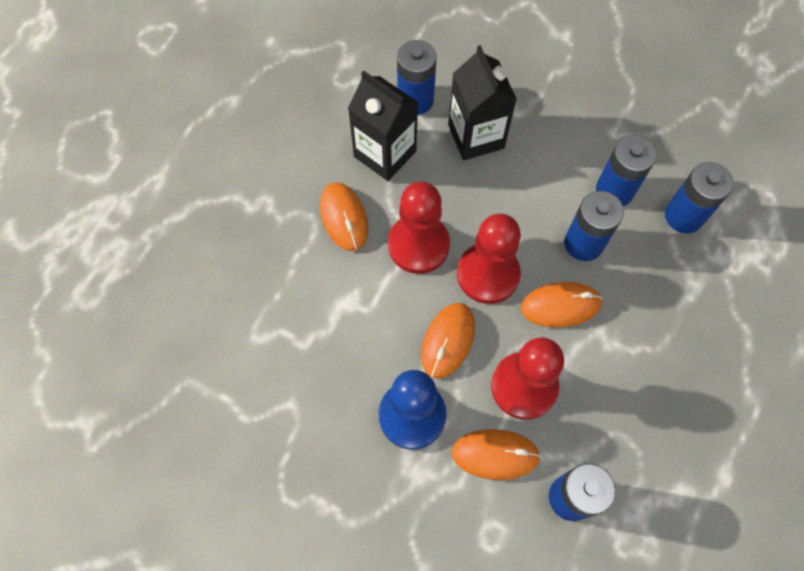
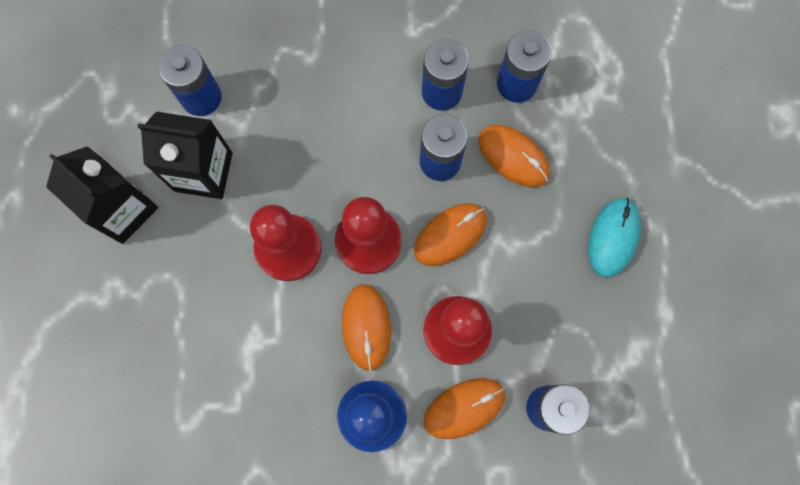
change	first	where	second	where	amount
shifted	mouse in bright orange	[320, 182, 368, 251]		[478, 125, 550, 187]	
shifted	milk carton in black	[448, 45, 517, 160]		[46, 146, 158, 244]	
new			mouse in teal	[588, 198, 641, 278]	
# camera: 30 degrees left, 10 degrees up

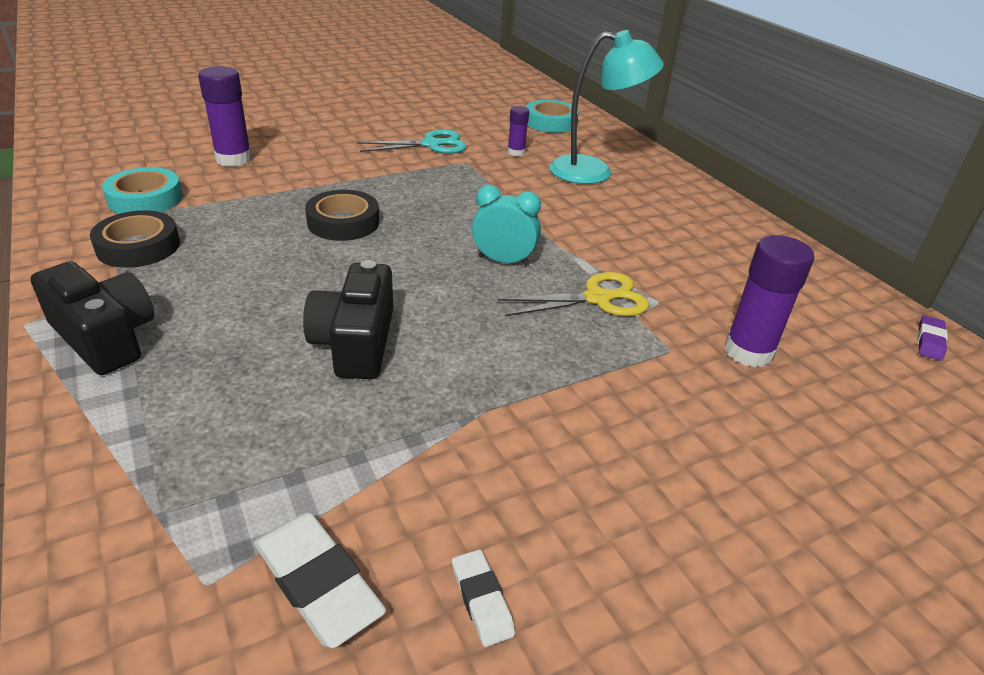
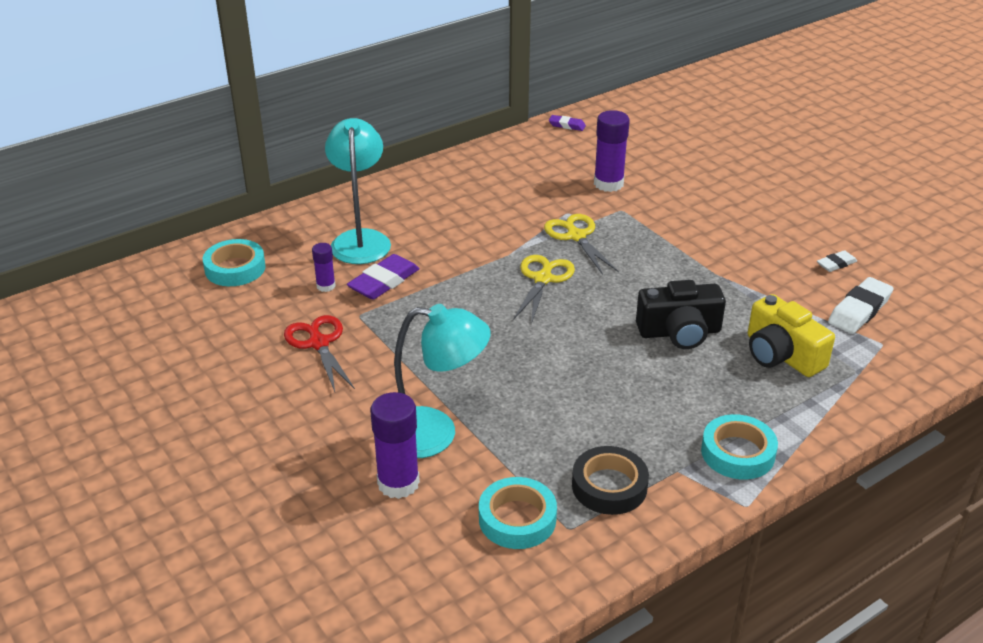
change	first	where	second	where	amount
swapped	compact camera in black	[31, 261, 154, 375]	roll of tape in teal	[701, 414, 778, 480]	
gone	roll of tape in black	[305, 190, 379, 241]			
repainted	scissors in teal	[357, 129, 467, 154]	scissors in crimson	[284, 315, 355, 392]	
swapped	bedside clock in teal	[472, 185, 541, 266]	scissors in yellow	[513, 255, 575, 324]	
new			eraser in purple	[347, 254, 420, 300]	
new			lamp in teal	[394, 304, 491, 458]	
new			compact camera in yellow	[748, 294, 835, 377]	
# camera: 95 degrees left, 0 degrees up

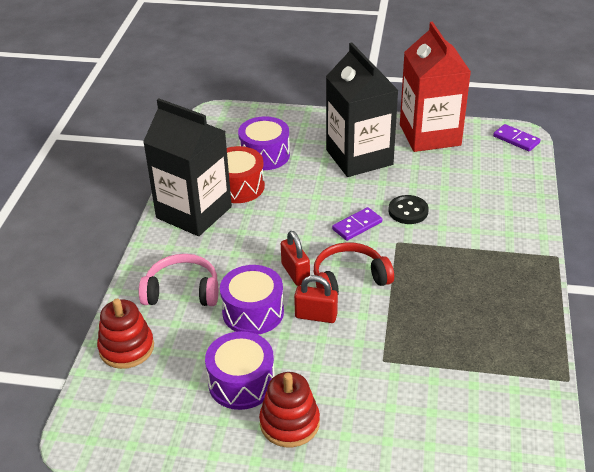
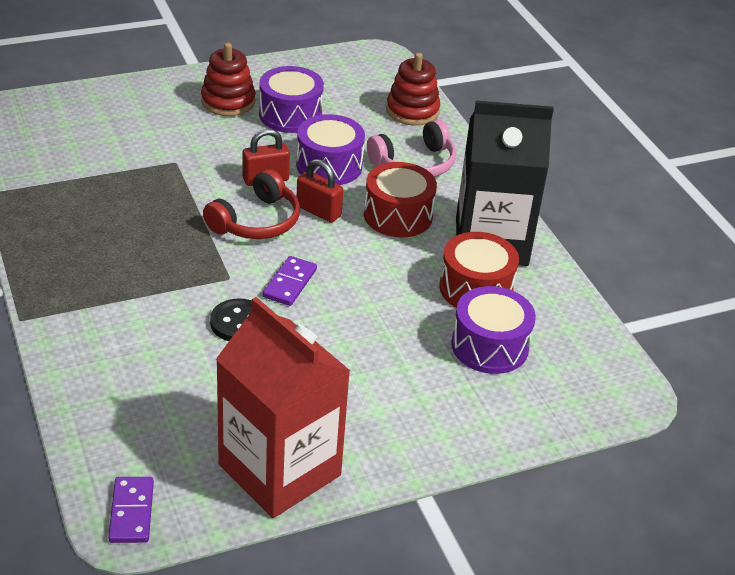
change	first	where	second	where	amount
gone	milk carton in black	[326, 43, 399, 177]			
rotated	domino in purple	[493, 124, 540, 151]		[108, 477, 154, 543]	75 degrees clockwise
new			drum in crimson	[364, 162, 437, 238]	
# camera: 145 degrees right, 0 degrees up

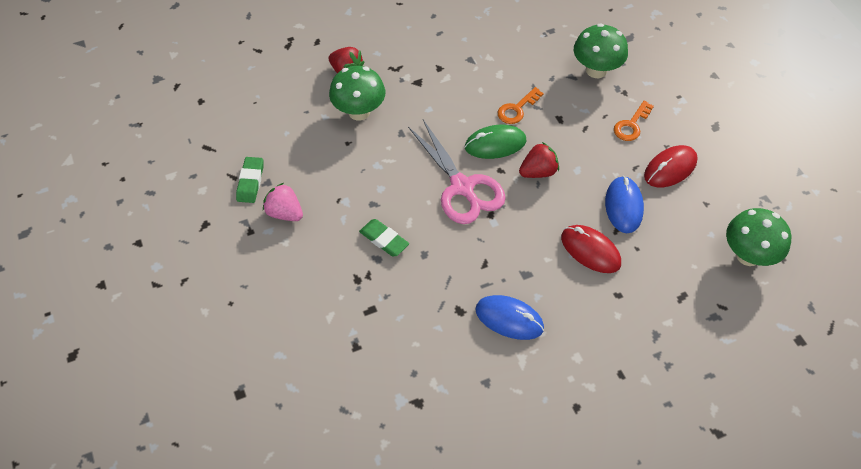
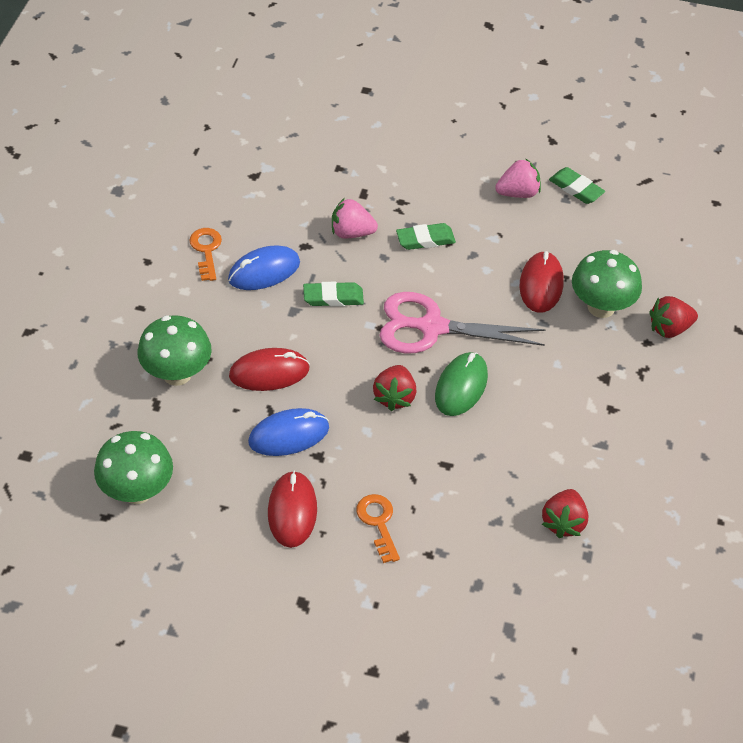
change	first	where	second	where	amount
shifted	latchkey in bright orange	[498, 87, 544, 124]		[190, 228, 222, 281]	
shifted	fungus in emerald	[574, 23, 628, 78]		[137, 315, 212, 386]	
rotated	mouse in royal blue	[605, 176, 644, 233]		[248, 408, 329, 456]	60 degrees counterclockwise
new			eraser in emerald	[303, 282, 364, 307]	
new			strawberry in rosy	[332, 198, 378, 239]	
new			mouse in crimson	[520, 251, 564, 313]	
new			strawberry in crimson	[542, 489, 588, 538]	
# camera: 125 degrees right, 5 degrees down

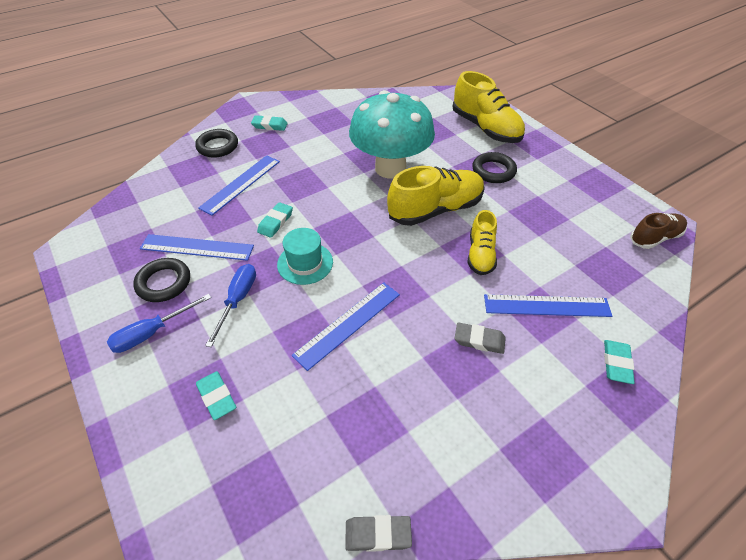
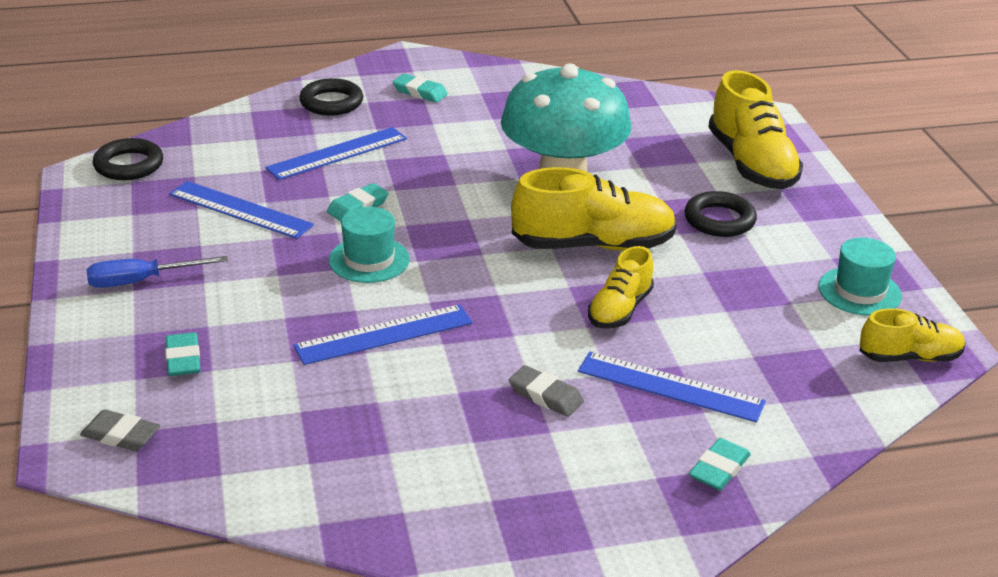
change	first	where	second	where	amount
shifted	hoop in black	[133, 258, 190, 302]		[92, 138, 163, 180]	
gone	hand screwdriver in royal blue	[205, 264, 256, 347]			
shifted	eraser in gray	[345, 515, 412, 552]		[80, 409, 160, 451]	
repainted	lace-up shoe in brown	[630, 213, 687, 249]	lace-up shoe in yellow	[859, 308, 965, 362]	
new			top hat in teal	[818, 237, 902, 316]	
# camera: 20 degrees right, 15 degrees down

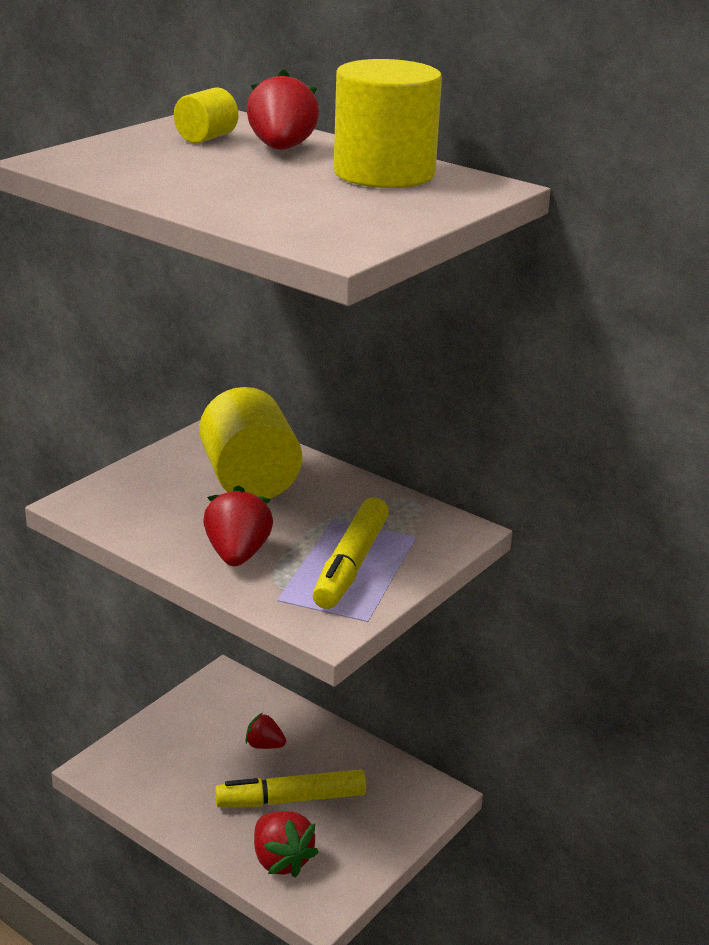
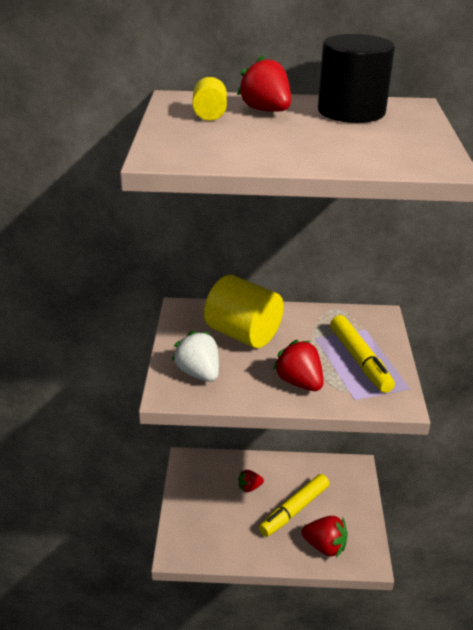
change	first	where	second	where	amount
repainted	cylinder shape in yellow	[334, 59, 442, 188]	cylinder shape in black	[318, 34, 395, 123]	
new			strawberry in snow-white	[172, 331, 219, 382]	
# camera: 35 degrees left, 5 degrees up

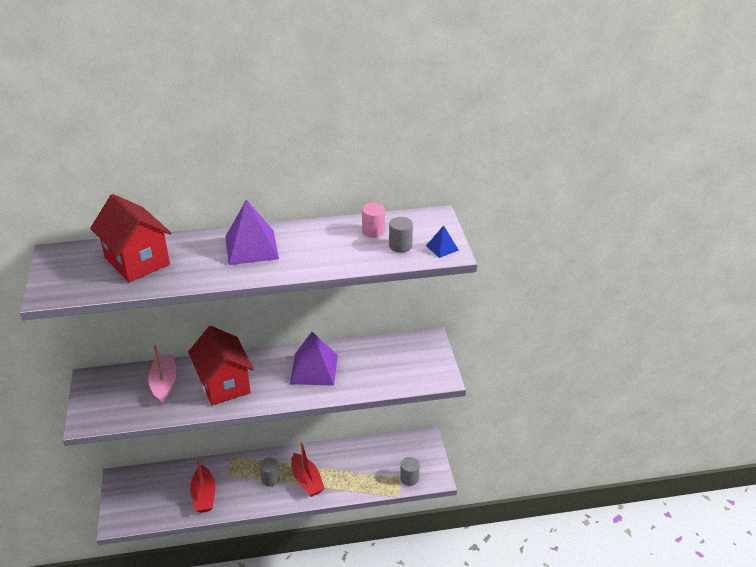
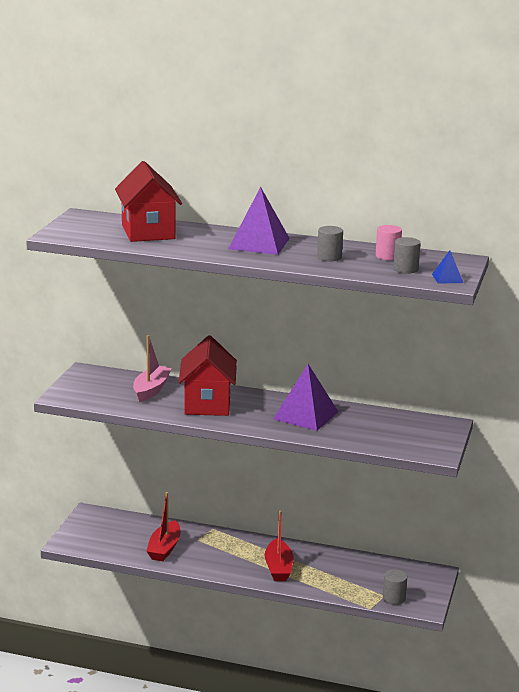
change	first	where	second	where	amount
shifted	cylinder shape in gray	[259, 458, 280, 486]		[317, 226, 343, 261]	
# camera: 25 degrees right, 15 degrees down

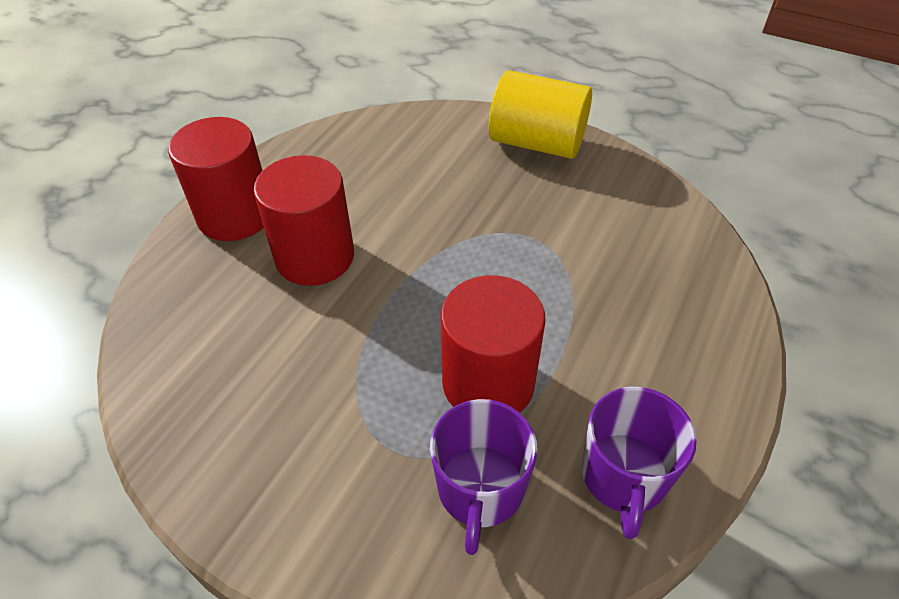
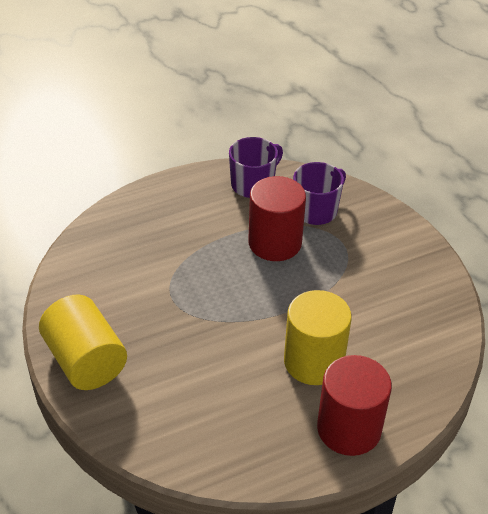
change	first	where	second	where	amount
repainted	cylinder shape in crimson	[254, 155, 354, 286]	cylinder shape in yellow	[284, 290, 352, 385]	
# camera: 145 degrees left, 5 degrees down

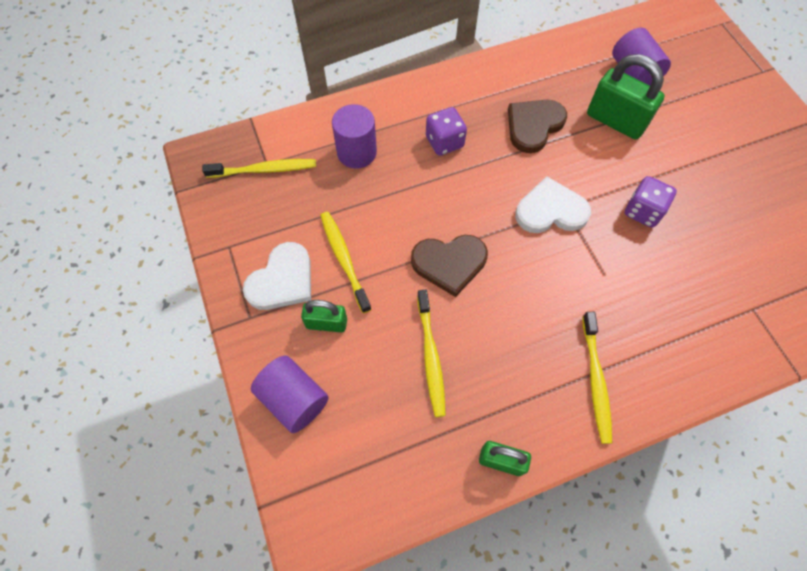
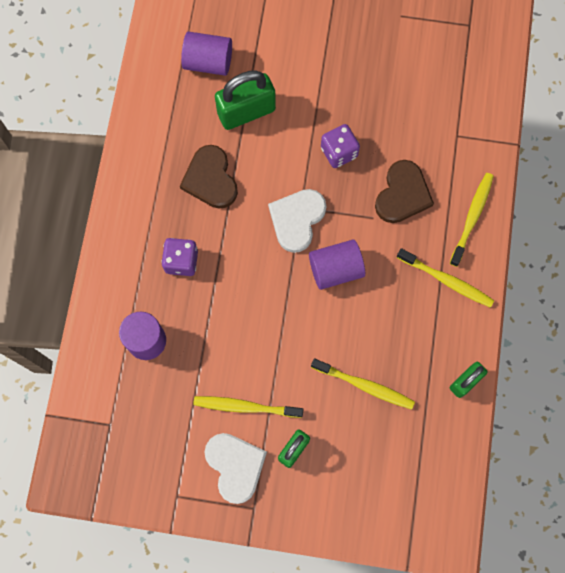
change	first	where	second	where	amount
shifted	dental brush in yellow	[202, 159, 316, 178]		[450, 173, 494, 267]	
shifted	cylinder shape in purple	[251, 355, 329, 433]		[309, 239, 365, 290]	
shifted	heart shape in brown	[411, 235, 488, 297]		[375, 160, 434, 223]	
# camera: 60 degrees left, 10 degrees up

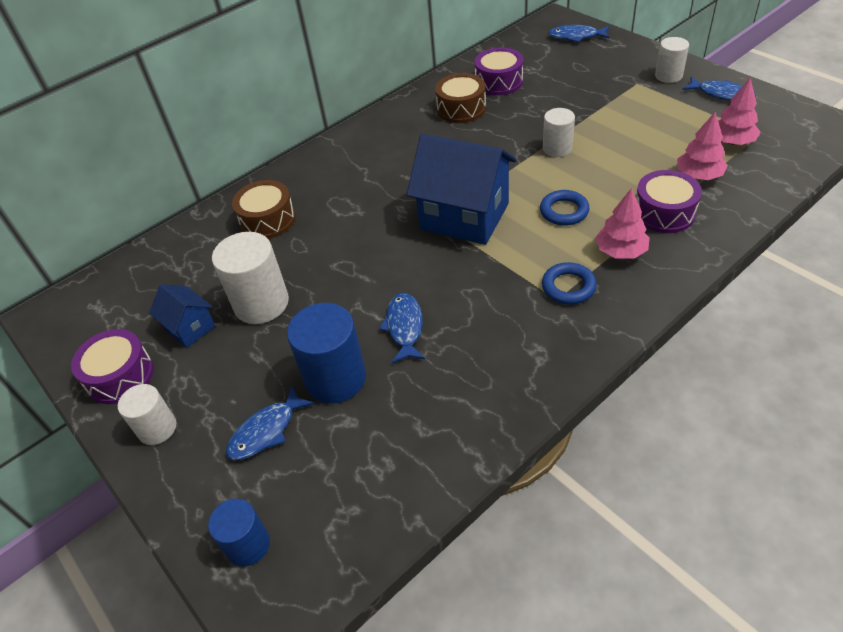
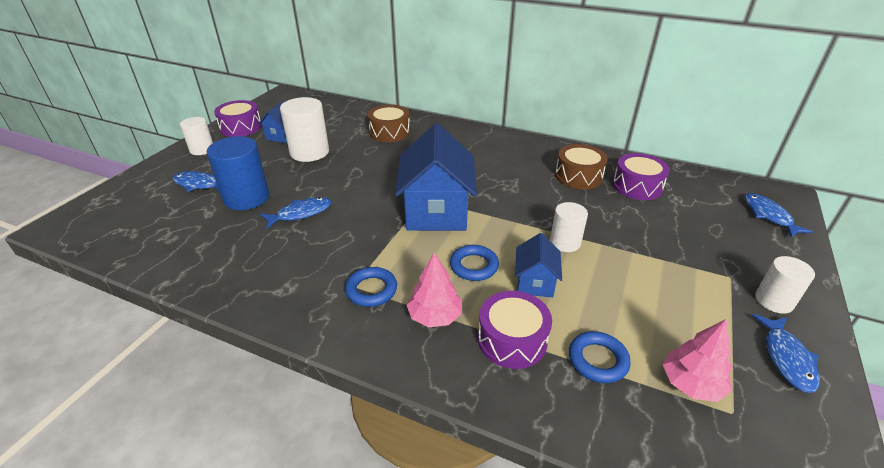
change	first	where	second	where	amount
gone	cylinder shape in royal blue	[208, 499, 270, 567]			
swapped	toy tree in rosy	[677, 112, 728, 180]	hoop in royal blue	[569, 331, 631, 383]	
new			house in royal blue	[515, 233, 562, 298]	
# camera: 60 degrees right, 10 degrees down

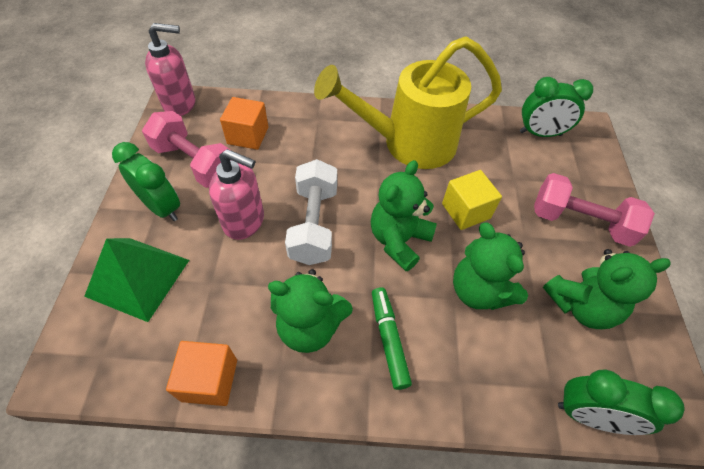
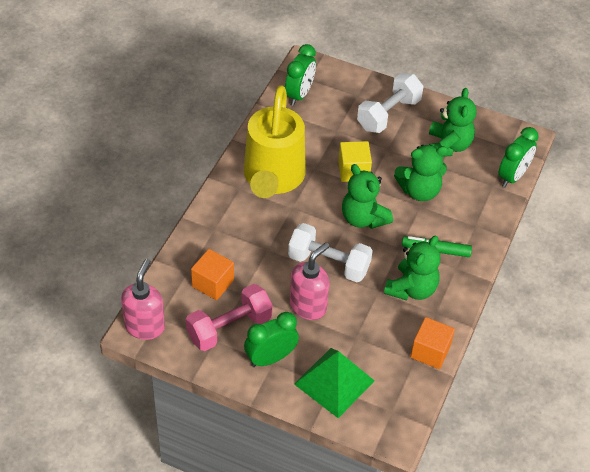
change	first	where	second	where	amount
repainted	free weight in rosy	[534, 173, 655, 247]	free weight in snow-white	[357, 73, 423, 133]	
# camera: 70 degrees left, 5 degrees down

